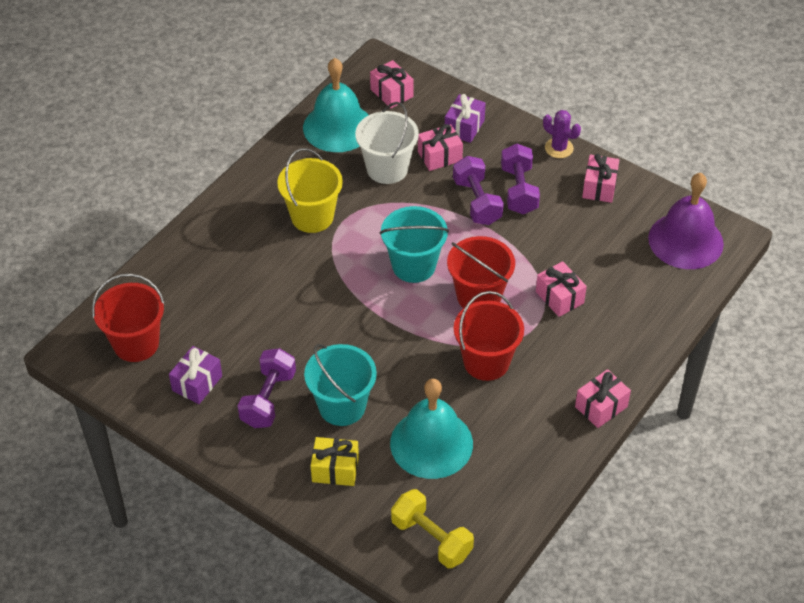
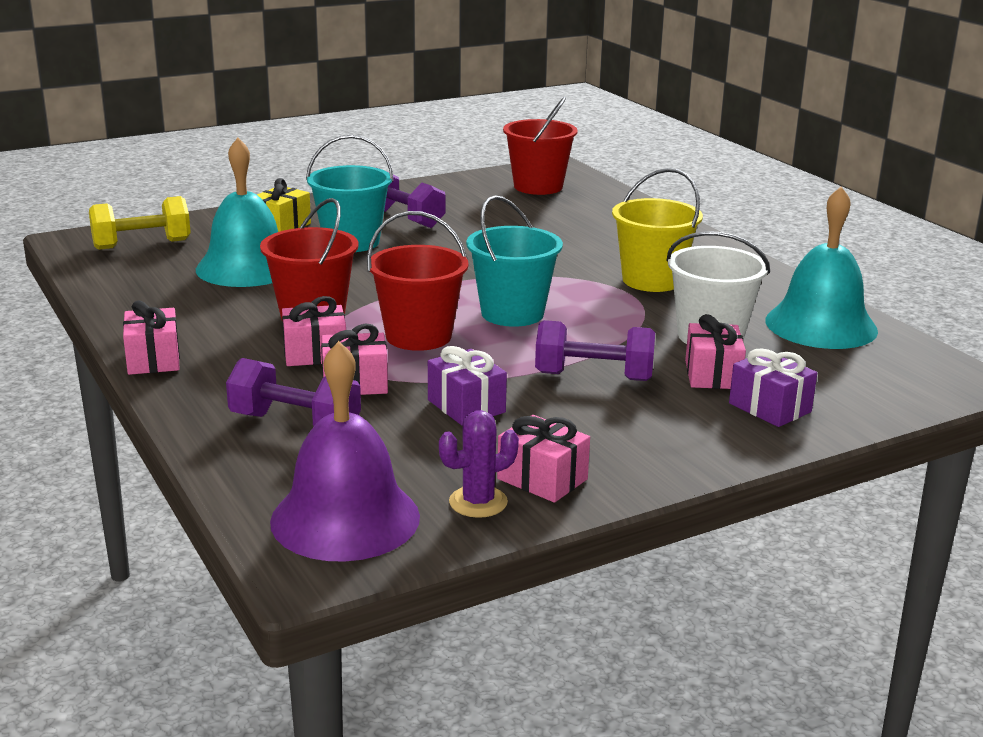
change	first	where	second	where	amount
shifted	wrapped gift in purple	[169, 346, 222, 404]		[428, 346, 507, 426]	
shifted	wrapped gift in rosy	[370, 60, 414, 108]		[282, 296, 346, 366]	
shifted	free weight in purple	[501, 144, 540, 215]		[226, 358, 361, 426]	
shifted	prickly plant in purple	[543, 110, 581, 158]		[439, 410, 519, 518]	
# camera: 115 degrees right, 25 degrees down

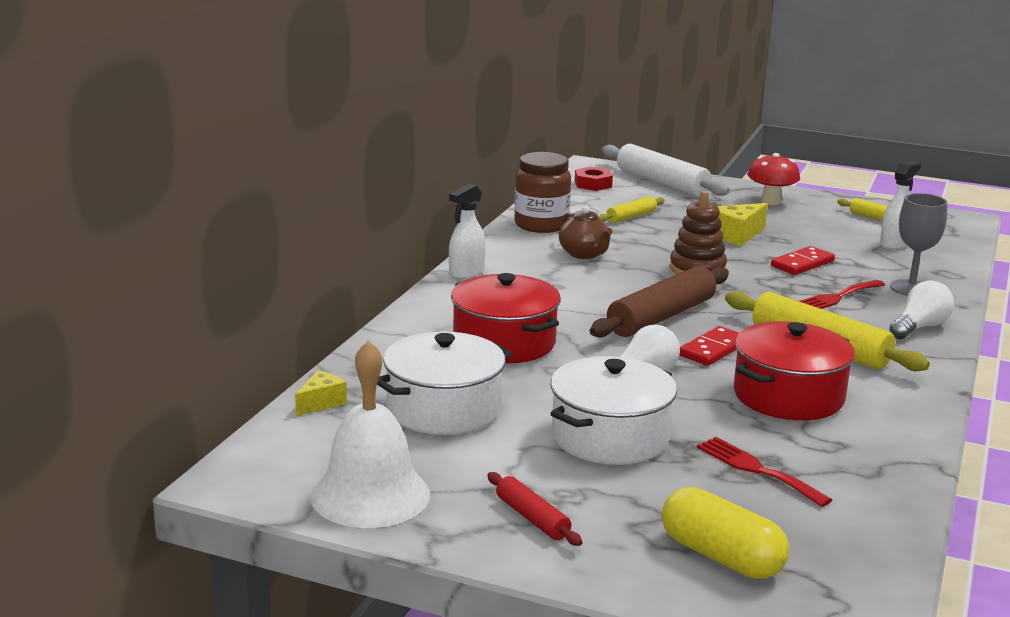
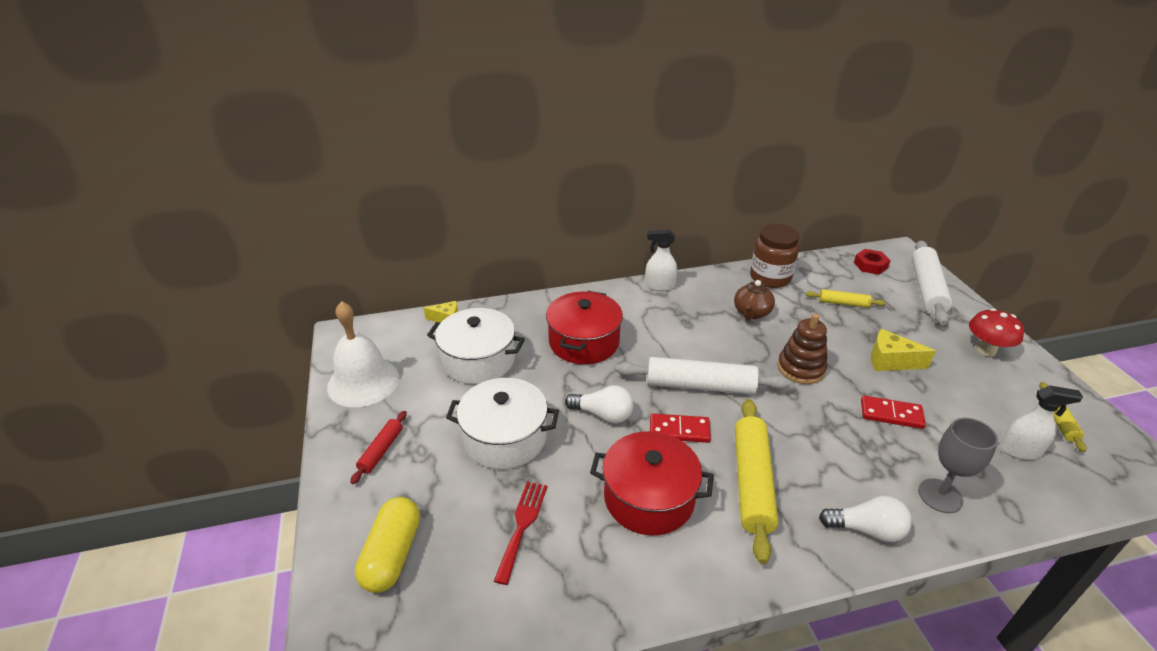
change	first	where	second	where	amount
repainted	rolling pin in brown	[590, 266, 729, 338]	rolling pin in snow-white	[616, 357, 791, 395]	
gone	dinner fork in crimson	[799, 280, 885, 309]			
# camera: 55 degrees right, 15 degrees up

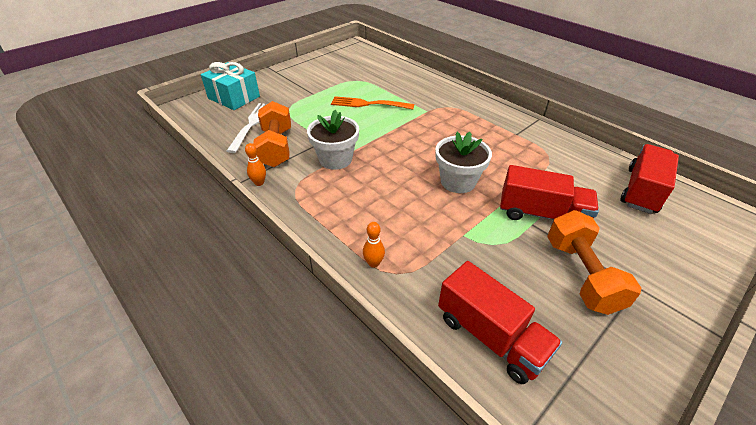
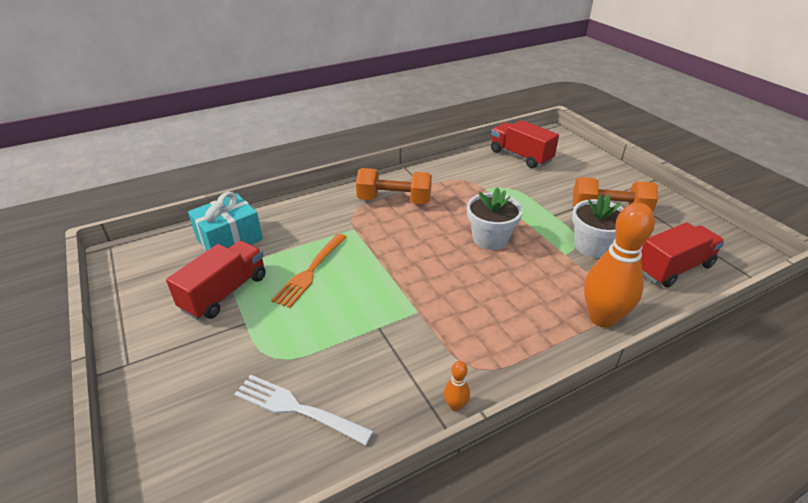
change	first	where	second	where	amount
shifted	wrapped gift in teal	[201, 62, 260, 110]		[188, 192, 263, 251]	
shifted	free weight in bright orange	[253, 101, 291, 167]		[356, 168, 432, 204]	
shifted	potted plant in snow-white	[307, 110, 359, 170]		[572, 194, 624, 258]	
scaled	skittle in bright orange	[363, 222, 385, 268]		[584, 203, 655, 328]	x2.41
shifted	truck in crimson	[500, 165, 599, 220]		[166, 241, 266, 320]	
# camera: 75 degrees left, 5 degrees down

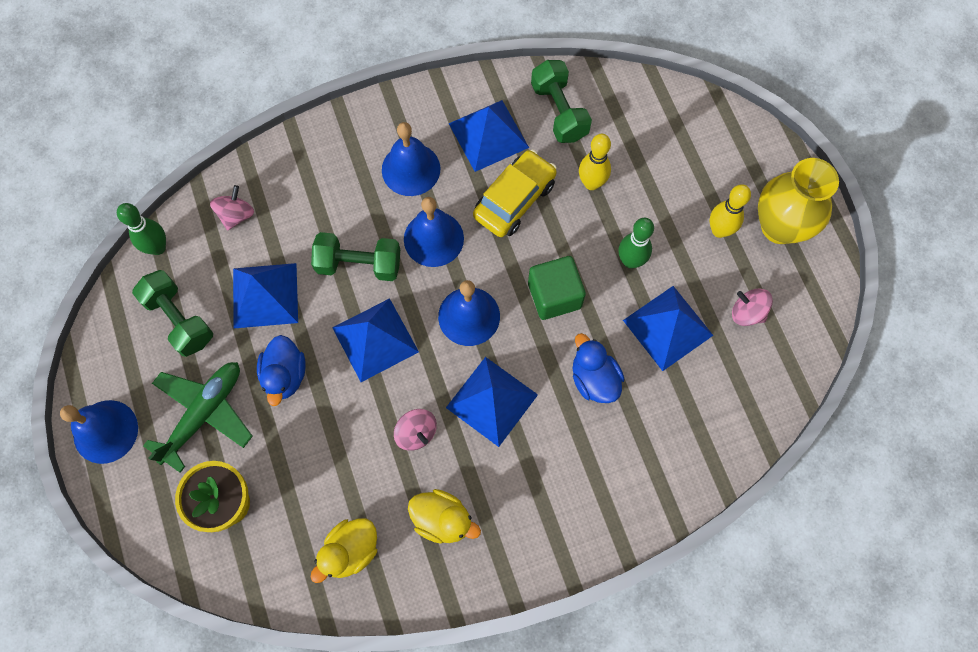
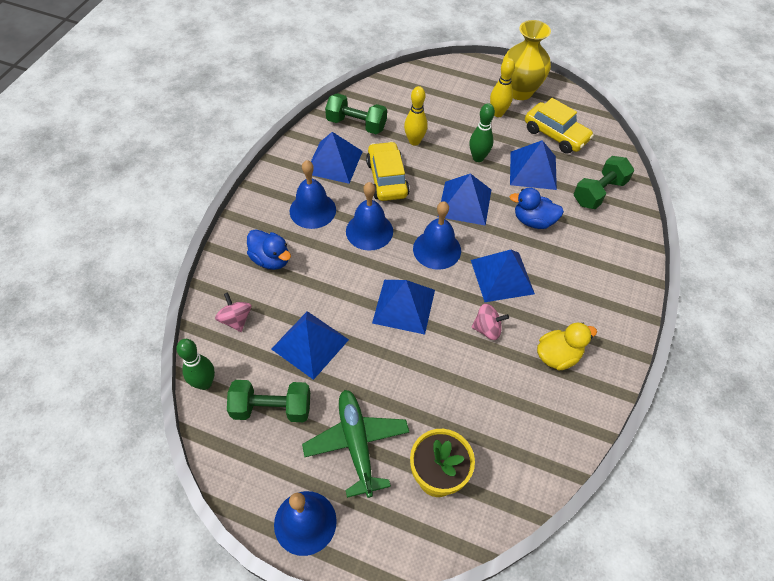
change	first	where	second	where	amount
shifted	rubber duck in royal blue	[257, 335, 306, 406]		[247, 229, 291, 270]	
shifted	free weight in emerald	[311, 232, 400, 281]		[574, 156, 634, 209]	
gone	rubber duck in yellow	[311, 518, 377, 583]			
swapped	block in emerald	[528, 256, 586, 320]	pyramid shape in royal blue	[438, 173, 491, 226]	
swapped	spinning top in rosy	[732, 288, 773, 326]	automobile in yellow	[525, 98, 594, 154]	
# camera: 50 degrees left, 15 degrees down

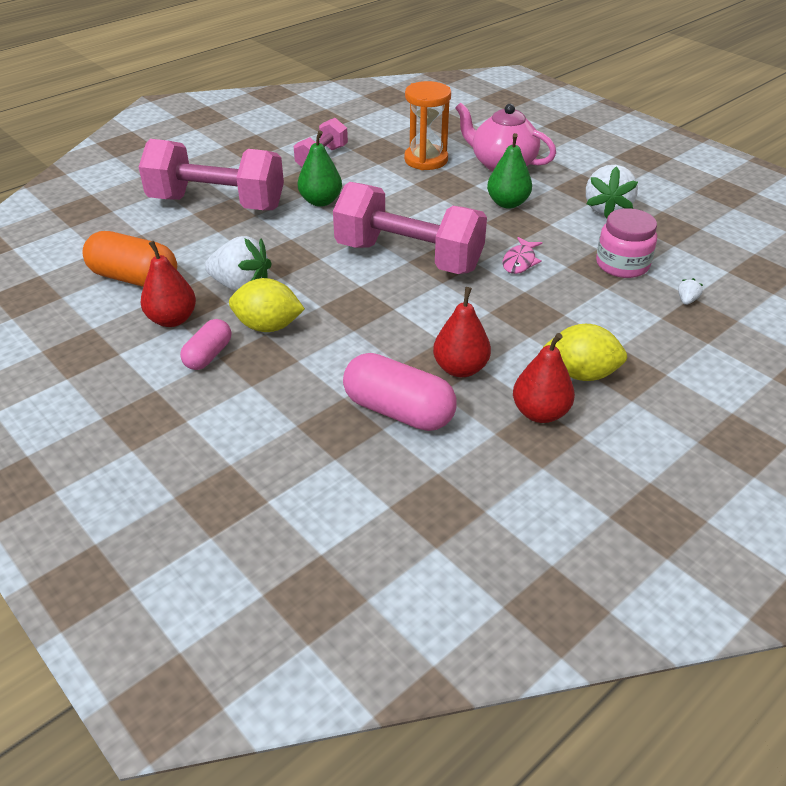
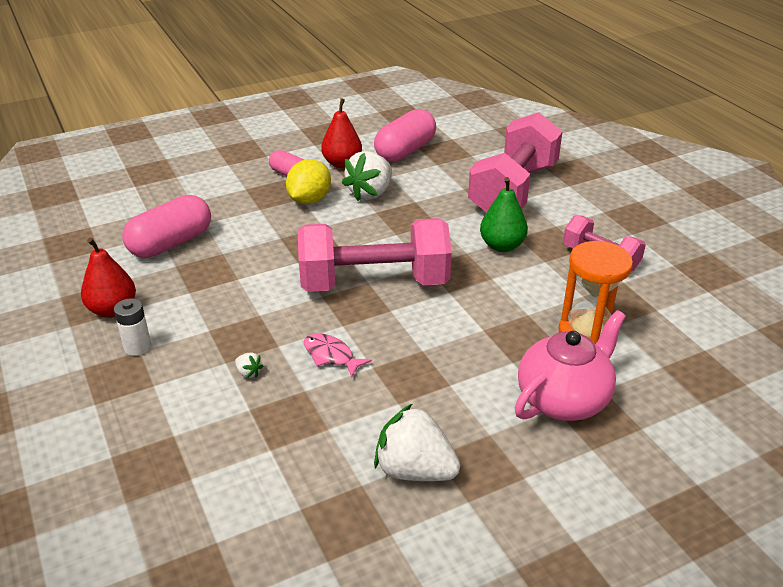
change	first	where	second	where	amount
repainted	pill in bright orange	[82, 231, 177, 287]	pill in rosy	[374, 109, 436, 162]	
rotated	free weight in rosy	[333, 182, 487, 274]		[298, 218, 452, 292]	45 degrees clockwise
gone	pear in crimson	[433, 287, 491, 377]			
gone	pear in emerald	[487, 133, 532, 208]			
swapped	citrus fruit in yellow	[543, 324, 627, 381]	AA battery in snow-white	[114, 298, 151, 356]	
gone	jar in rosy	[596, 208, 657, 278]			
shifted	strawberry in snow-white	[678, 278, 703, 305]		[235, 353, 263, 378]	
# camera: 105 degrees right, 5 degrees down

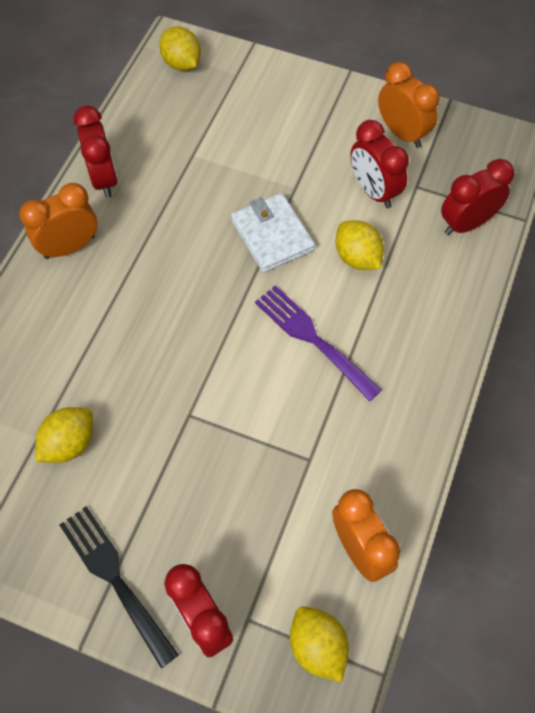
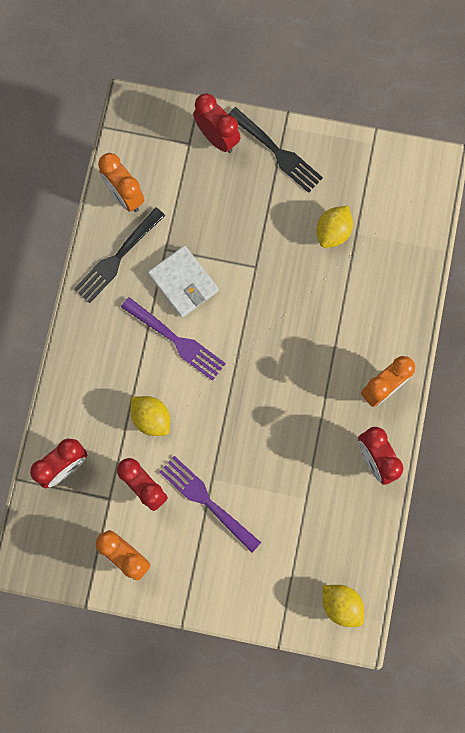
change	first	where	second	where	amount
shifted	billfold in snow-white	[231, 193, 315, 273]		[148, 246, 219, 318]	
gone	citrus fruit in yellow	[290, 606, 349, 682]			
new			dinner fork in black	[74, 207, 165, 303]	
new			dinner fork in purple	[160, 456, 261, 552]	
# camera: 170 degrees right, 15 degrees up

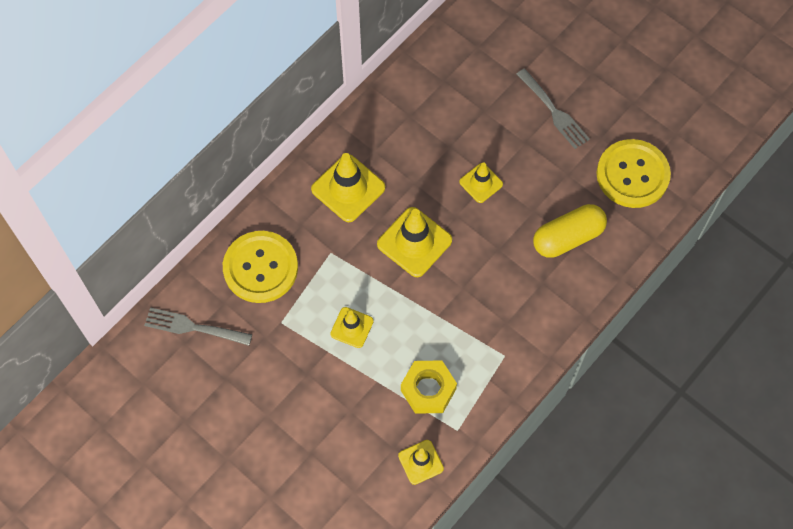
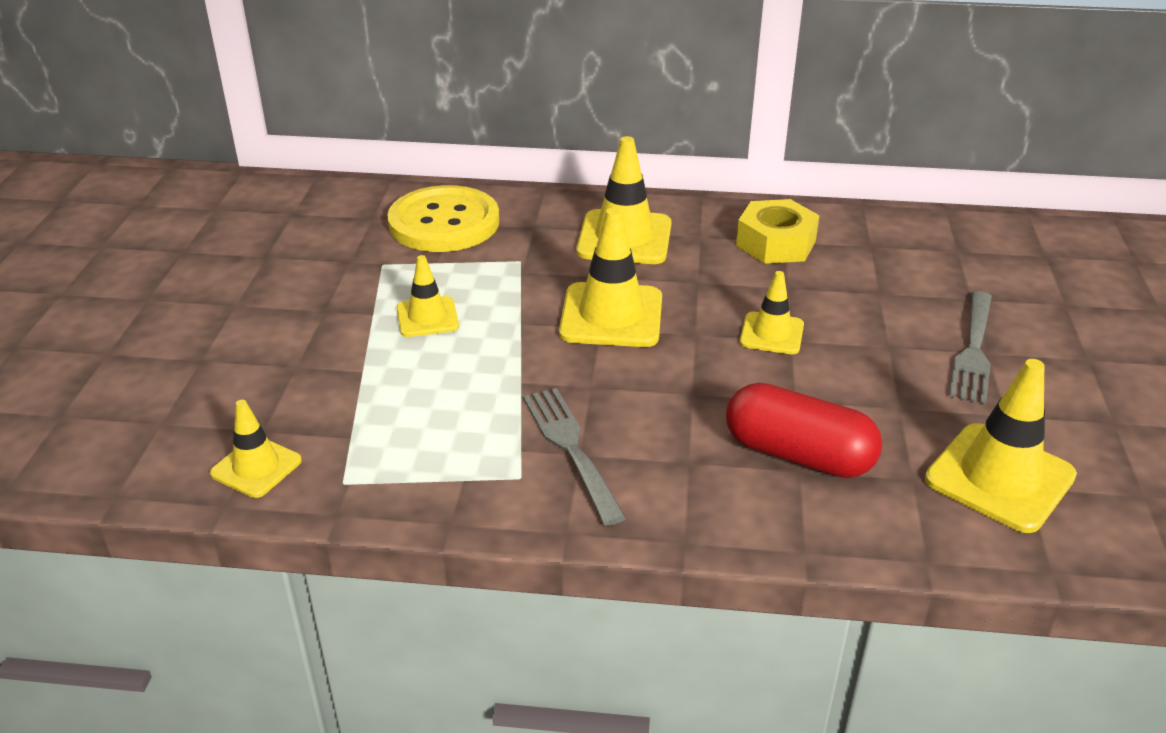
change	first	where	second	where	amount
shifted	dinner fork in gray	[144, 307, 252, 346]		[523, 388, 626, 526]	
shifted	hexagon nut in yellow	[401, 360, 457, 414]		[736, 199, 820, 264]	
repainted	pill in yellow	[533, 204, 607, 258]	pill in crimson	[726, 383, 882, 478]	
swapped	shirt button in yellow	[597, 139, 671, 208]	safety cone in yellow	[925, 359, 1077, 533]	
# camera: 55 degrees right, 30 degrees down

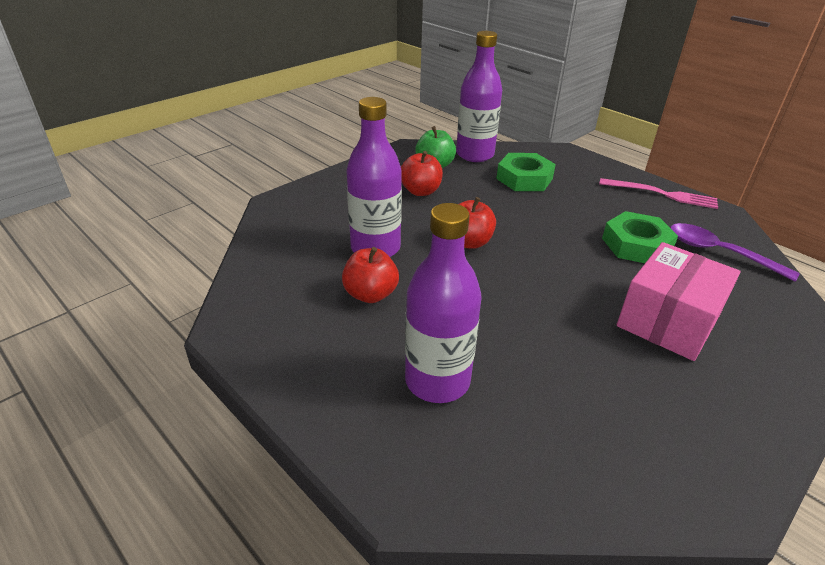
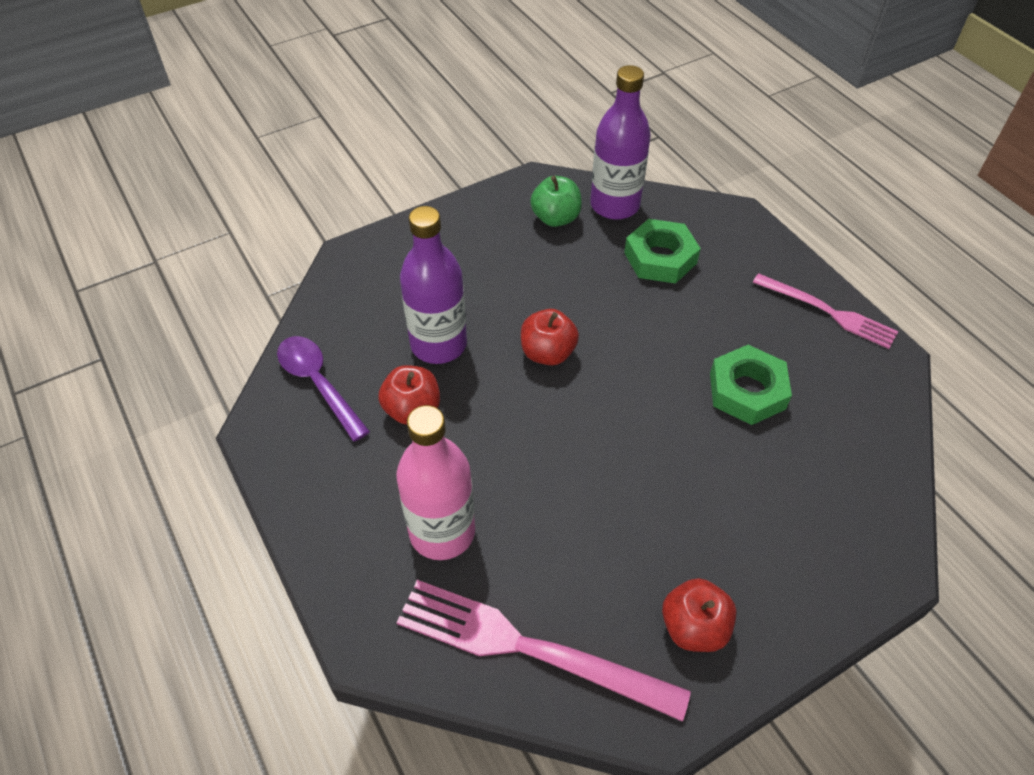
change	first	where	second	where	amount
shifted	toy apple in crimson	[401, 151, 443, 196]		[662, 578, 736, 652]	
repainted	drink bottle in purple	[405, 203, 481, 403]	drink bottle in rosy	[396, 405, 475, 560]	
gone	package in rosy	[616, 242, 741, 361]			
shifted	tablespoon in purple	[670, 223, 800, 282]		[277, 336, 370, 442]	
new			dinner fork in rosy	[396, 580, 691, 722]	
# camera: 15 degrees right, 15 degrees up

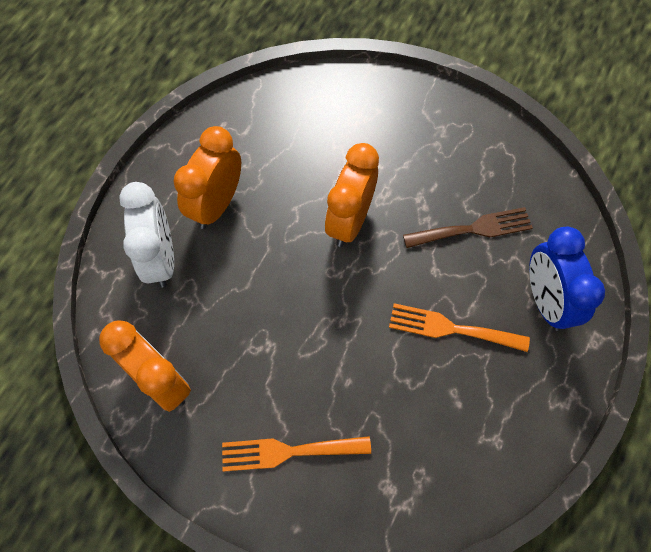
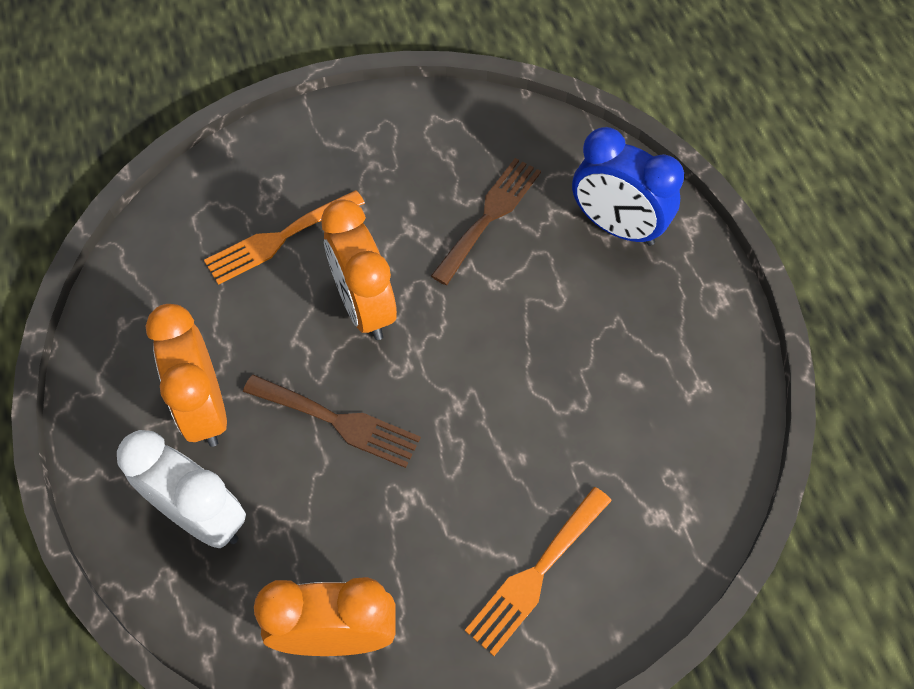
change	first	where	second	where	amount
shifted	dinner fork in bright orange	[389, 303, 530, 352]		[204, 190, 365, 285]	
new			dinner fork in brown	[243, 374, 421, 468]	
# camera: 45 degrees left, 5 degrees down

